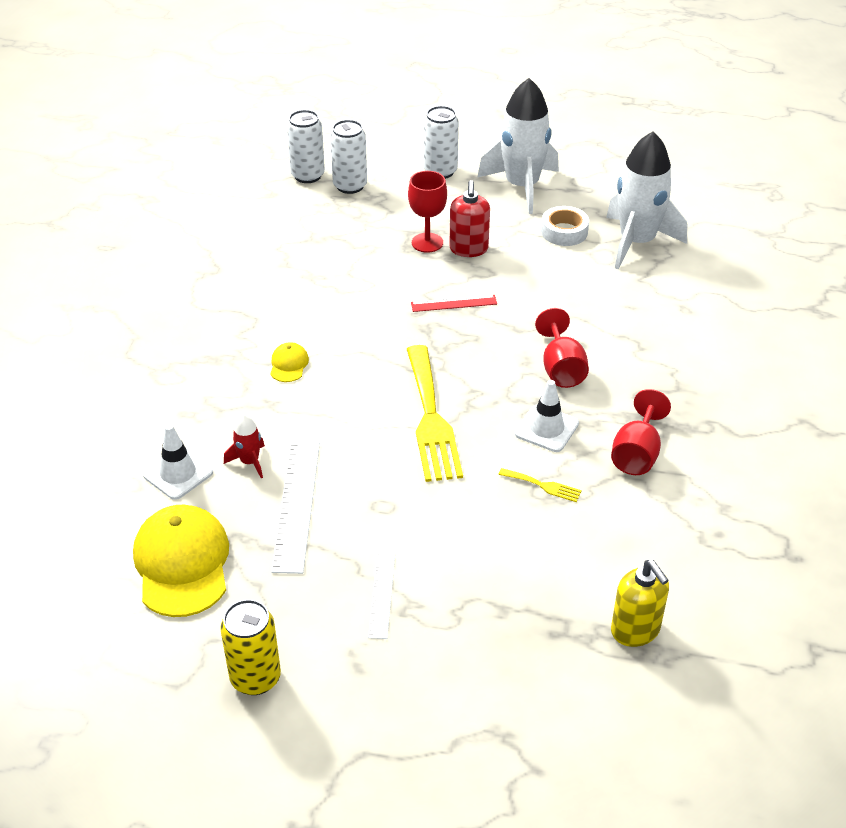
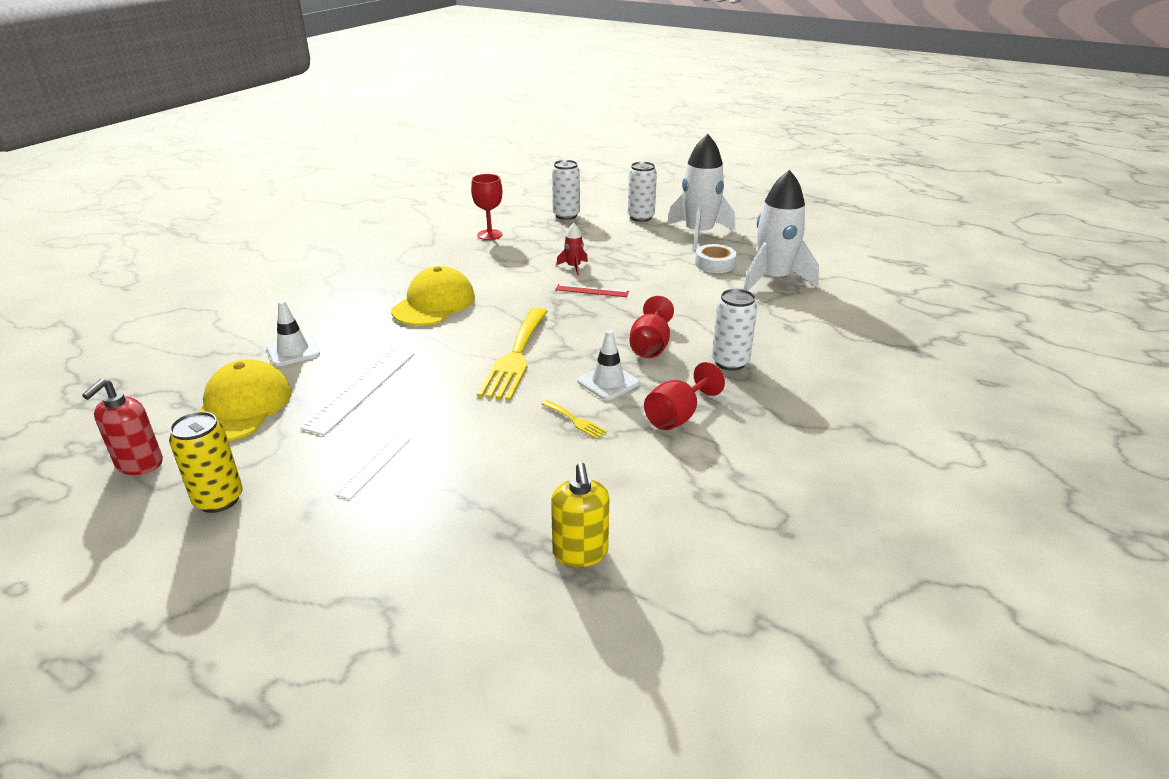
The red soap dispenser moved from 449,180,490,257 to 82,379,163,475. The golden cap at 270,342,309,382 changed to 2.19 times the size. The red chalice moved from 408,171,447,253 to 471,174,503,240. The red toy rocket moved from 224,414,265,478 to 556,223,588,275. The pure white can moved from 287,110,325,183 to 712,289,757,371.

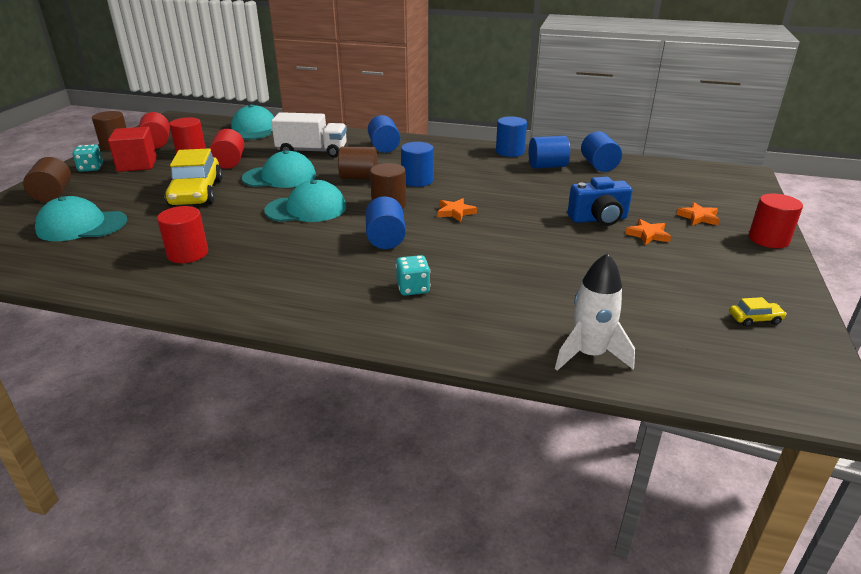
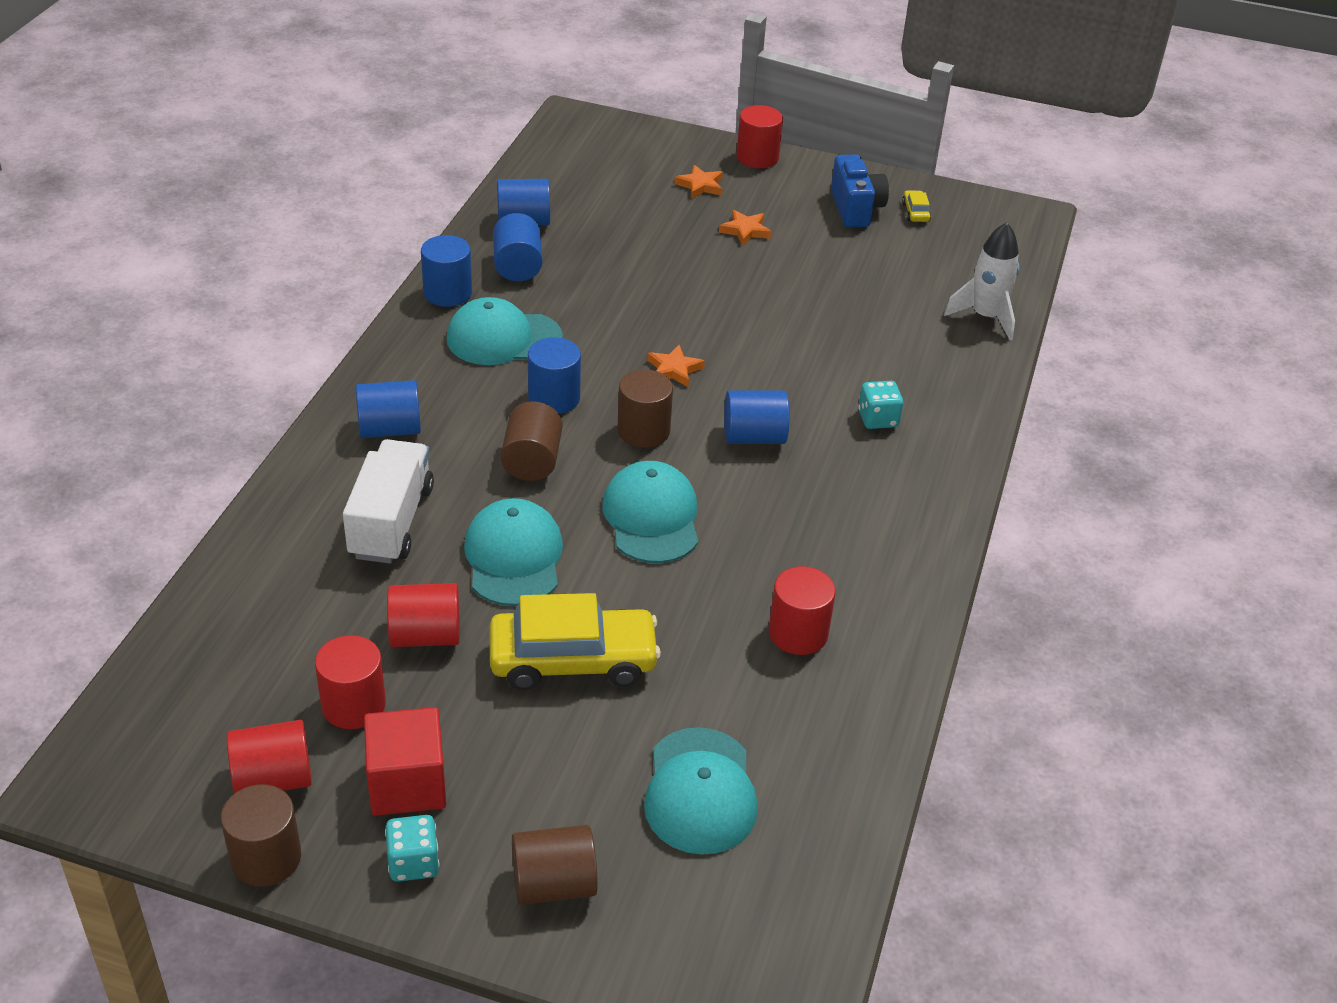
The turquoise cap moved from 231,104,274,140 to 446,297,563,365. The blue compact camera moved from 568,177,633,226 to 831,154,889,228.

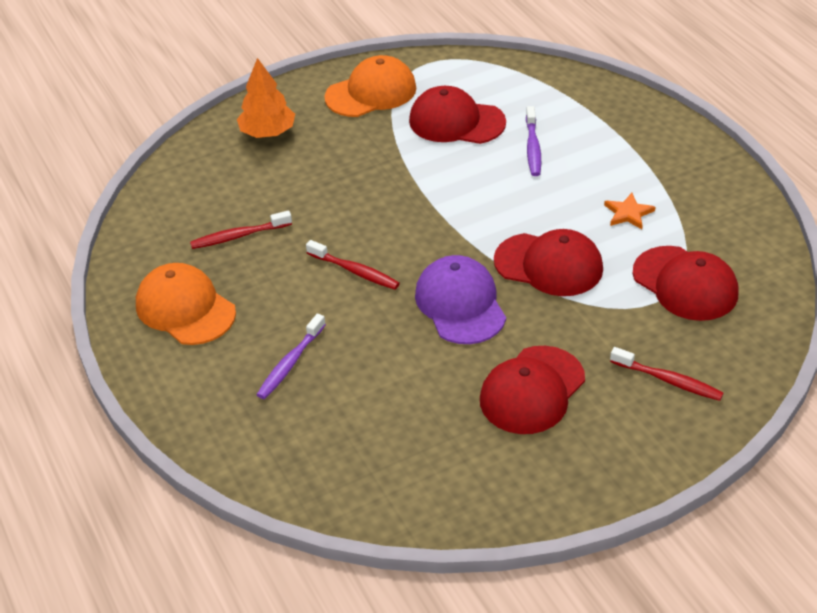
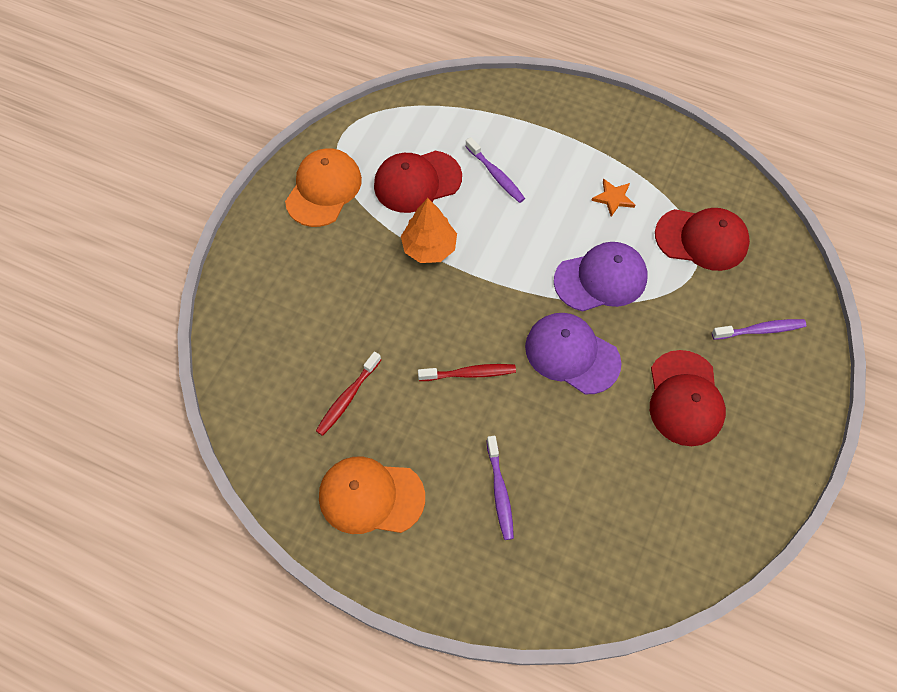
The bright orange tree moved from 237,58,295,138 to 401,198,457,263. The red cap at 494,229,603,296 became the purple cap at 554,242,647,311. The red dental brush at 610,347,724,401 became the purple dental brush at 712,319,806,340.

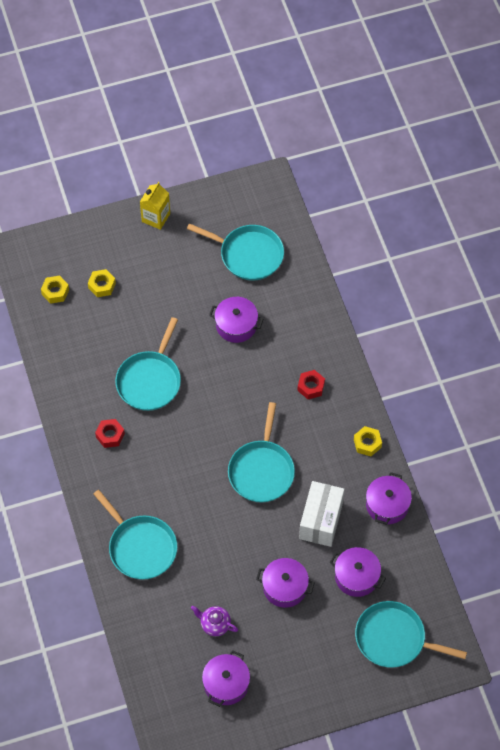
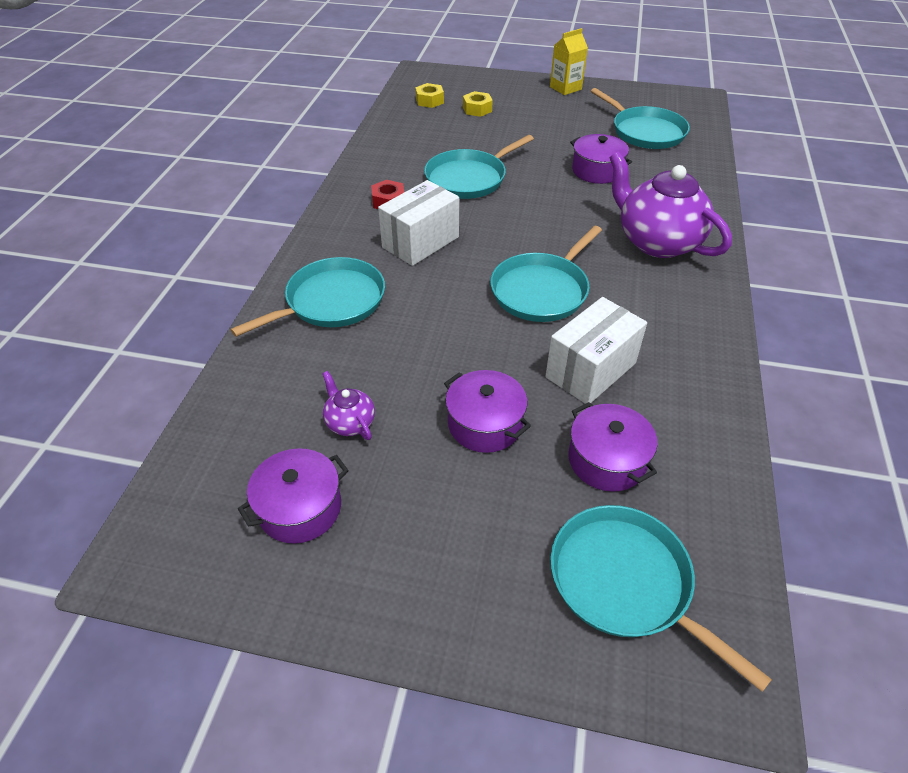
The turquoise frying pan at 93,490,178,580 turned 120 degrees counterclockwise. The pure white parcel at 378,180,459,266 appeared. The red nut at 297,370,325,399 was replaced by the purple teapot at 609,151,732,258. The golden nut at 354,426,382,456 disappeared. The purple stockpot at 366,472,412,525 disappeared.

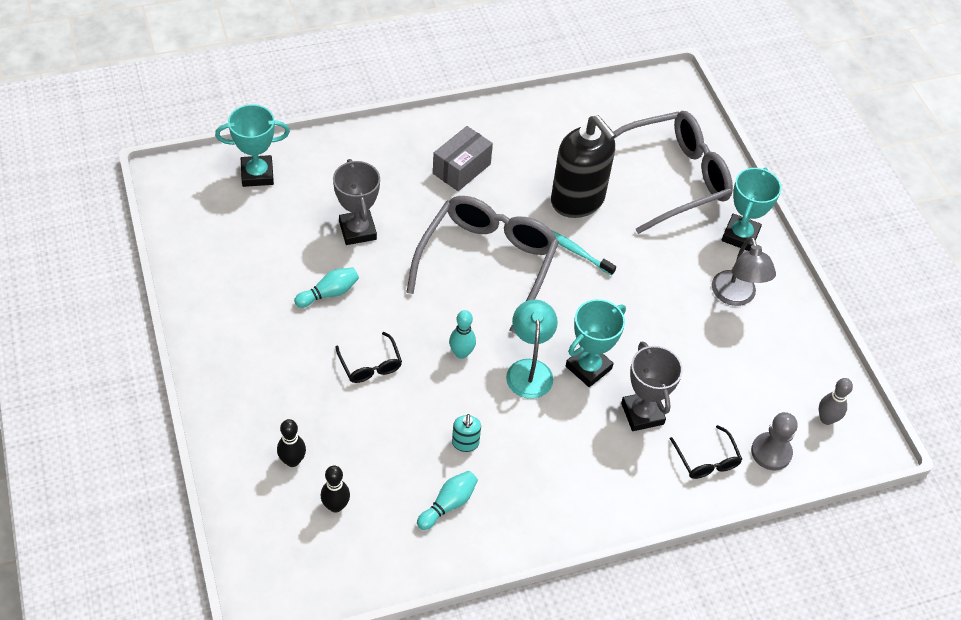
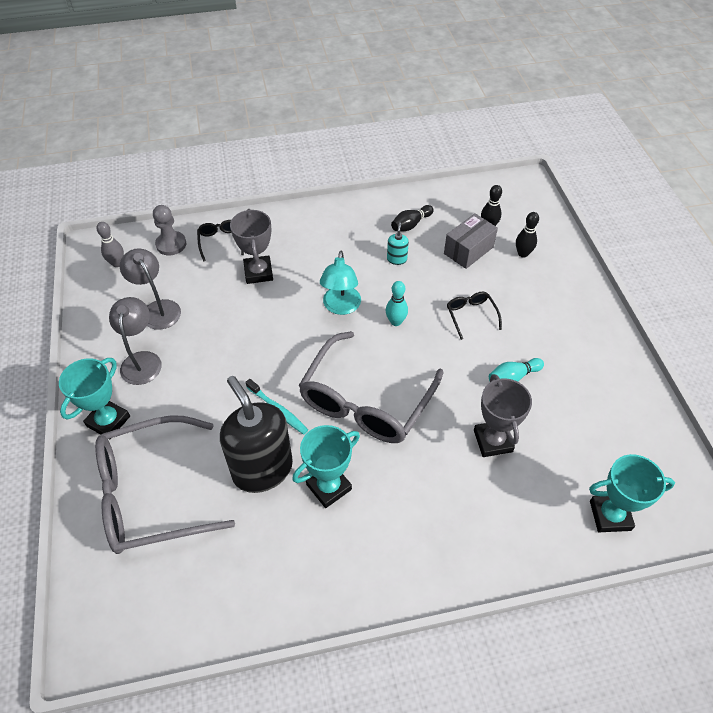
The gray desk lamp at 120,248,181,330 appeared. The turquoise award cup moved from 566,299,626,387 to 292,425,360,508. The turquoise skittle at 417,471,478,530 became the ebony skittle at 391,205,434,231. The gray parcel moved from 433,126,493,191 to 444,213,498,269.

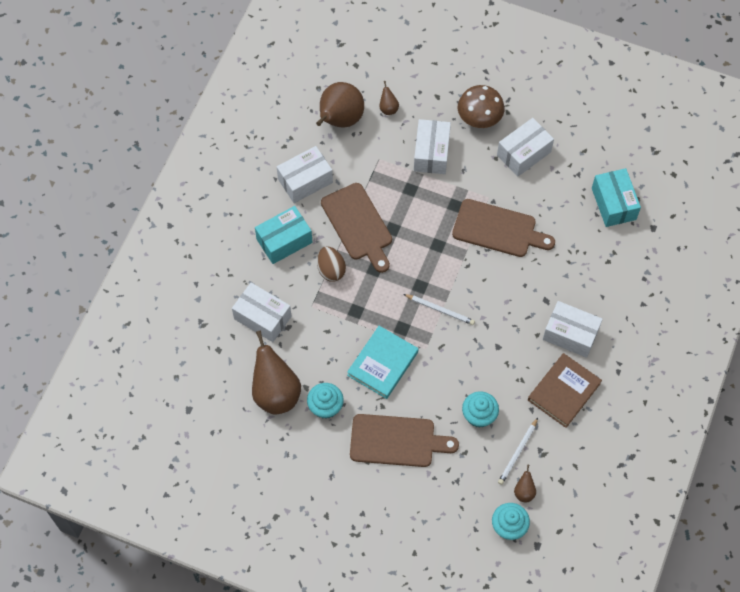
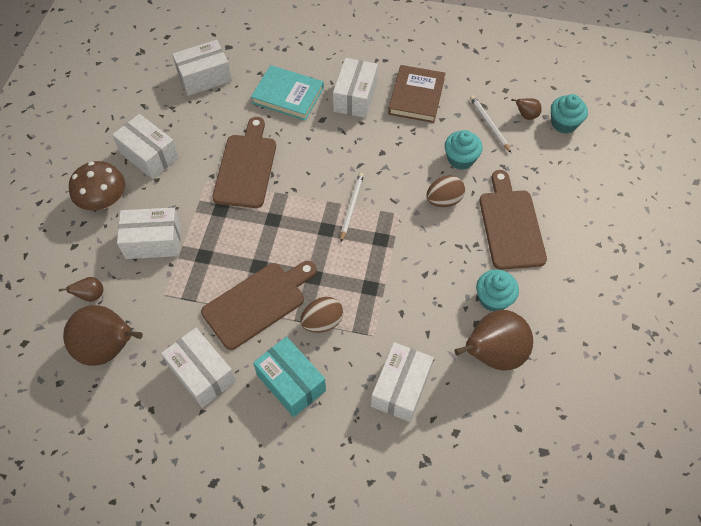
The turquoise parcel at 592,168,641,227 became the pure white parcel at 172,40,232,96. The turquoise book moved from 347,326,418,399 to 251,65,324,121. The brown book at 528,353,602,428 turned 75 degrees clockwise. The brown egg shape at 426,175,465,207 appeared. The pure white pencil at 498,418,538,485 turned 135 degrees counterclockwise.

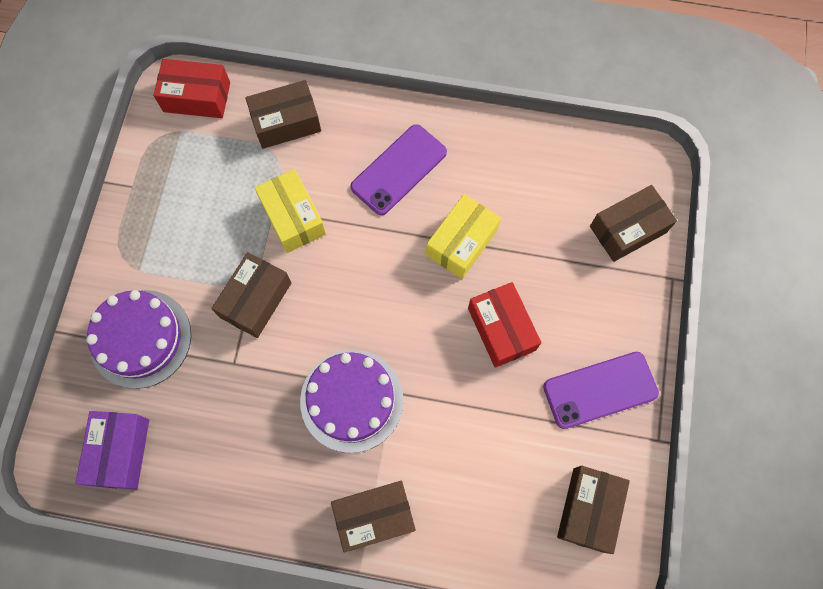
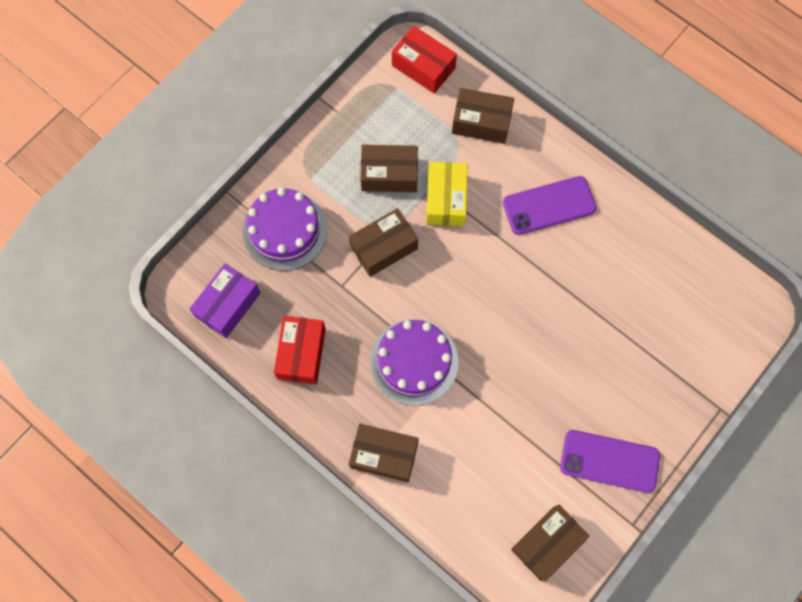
The red parcel moved from 468,282,542,368 to 274,316,326,384. The brown parcel moved from 590,185,677,262 to 360,145,418,192. The golden parcel at 426,194,501,279 disappeared.

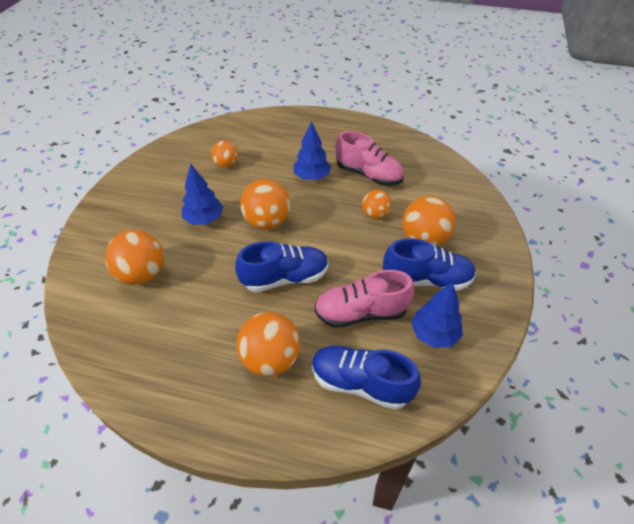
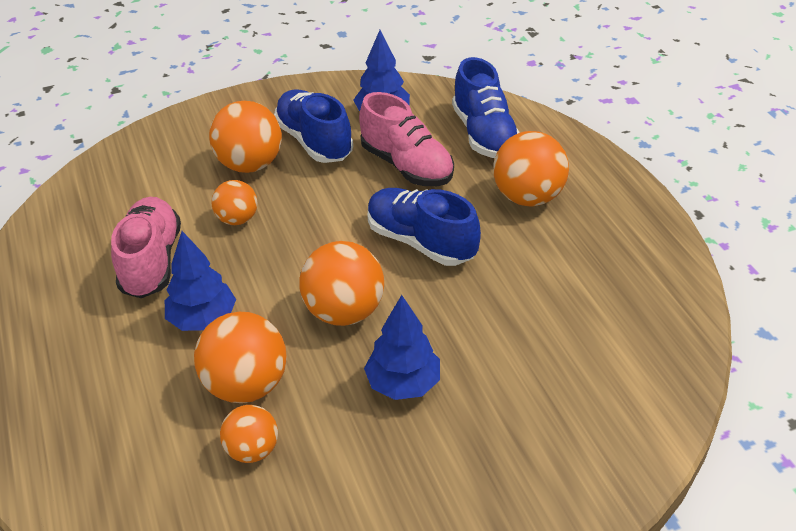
The bright orange ball moved from 105,230,164,285 to 194,312,287,403.

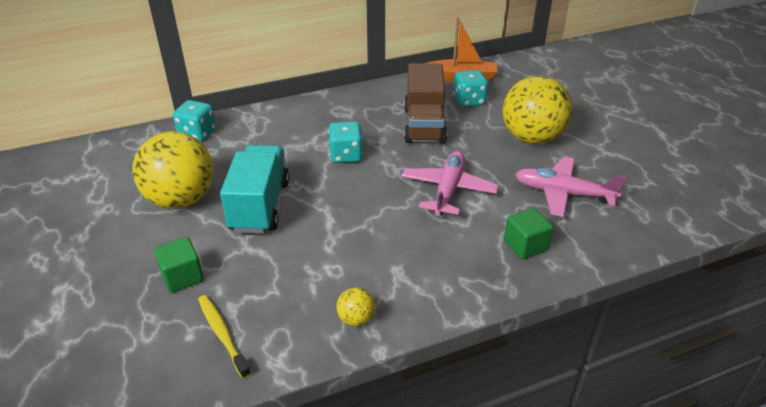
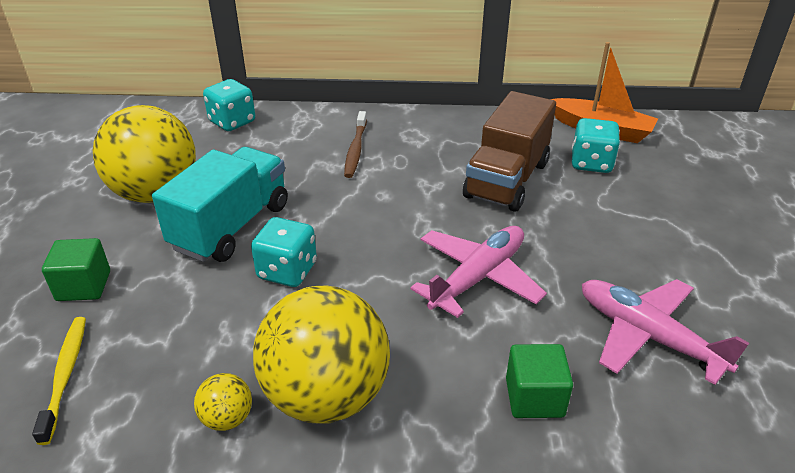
The turquoise game die moved from 328,121,363,163 to 251,217,317,287. The golden ball moved from 503,76,572,144 to 253,285,390,423. The brown dental brush at 344,111,367,178 appeared.

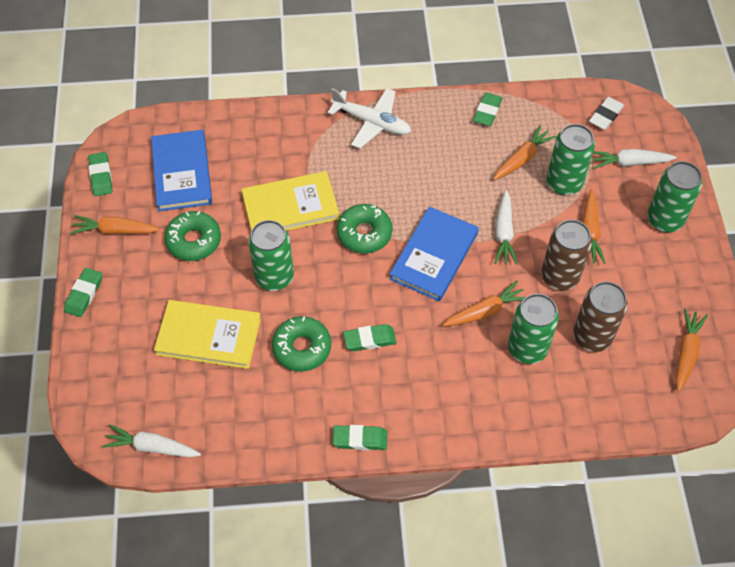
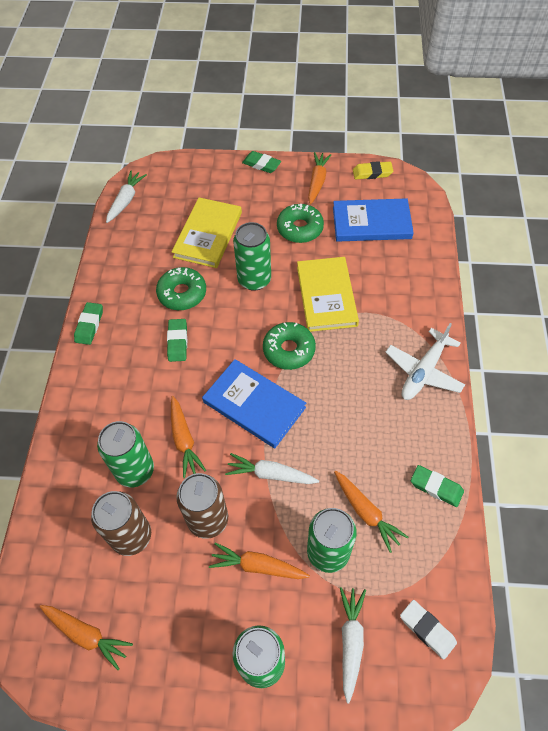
The emerald gum eraser at 88,152,112,196 became the golden gum eraser at 353,161,393,179.

